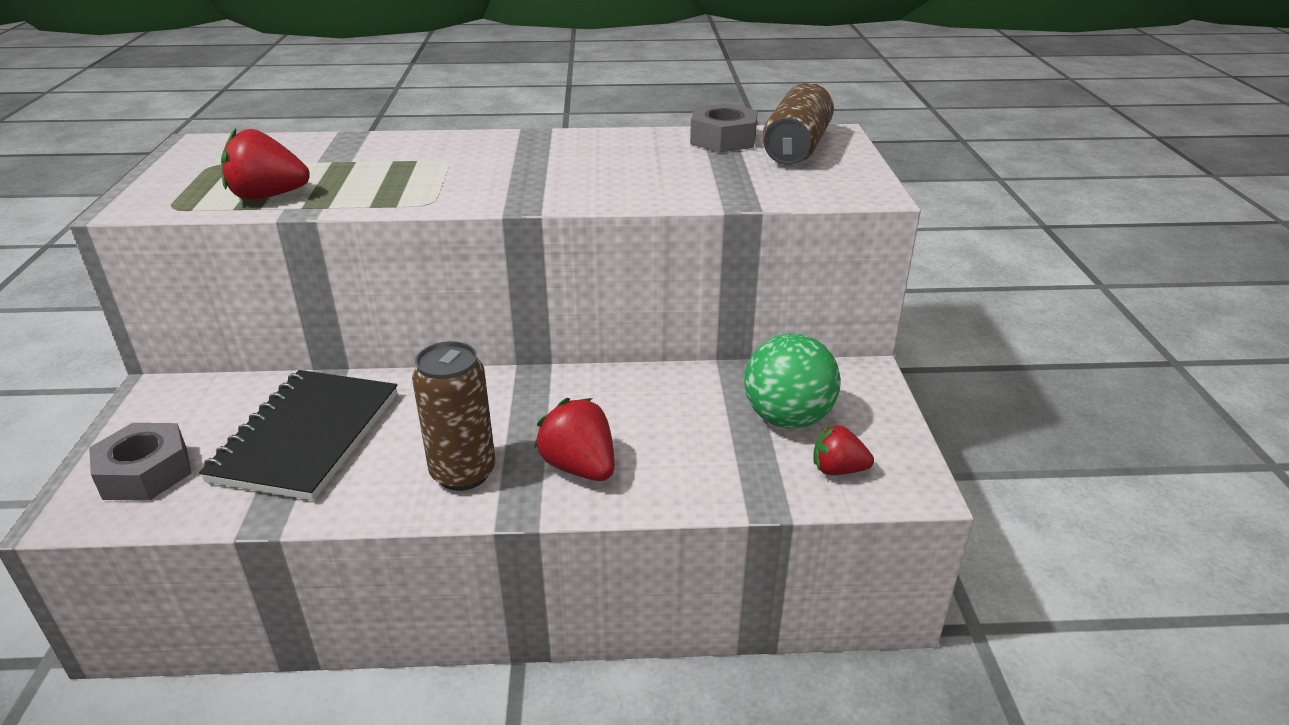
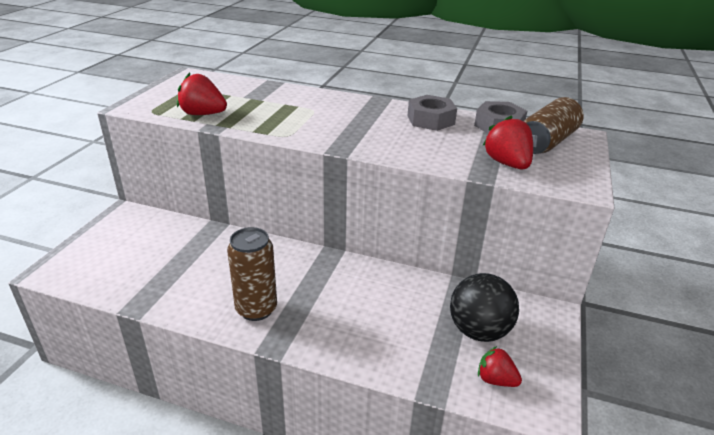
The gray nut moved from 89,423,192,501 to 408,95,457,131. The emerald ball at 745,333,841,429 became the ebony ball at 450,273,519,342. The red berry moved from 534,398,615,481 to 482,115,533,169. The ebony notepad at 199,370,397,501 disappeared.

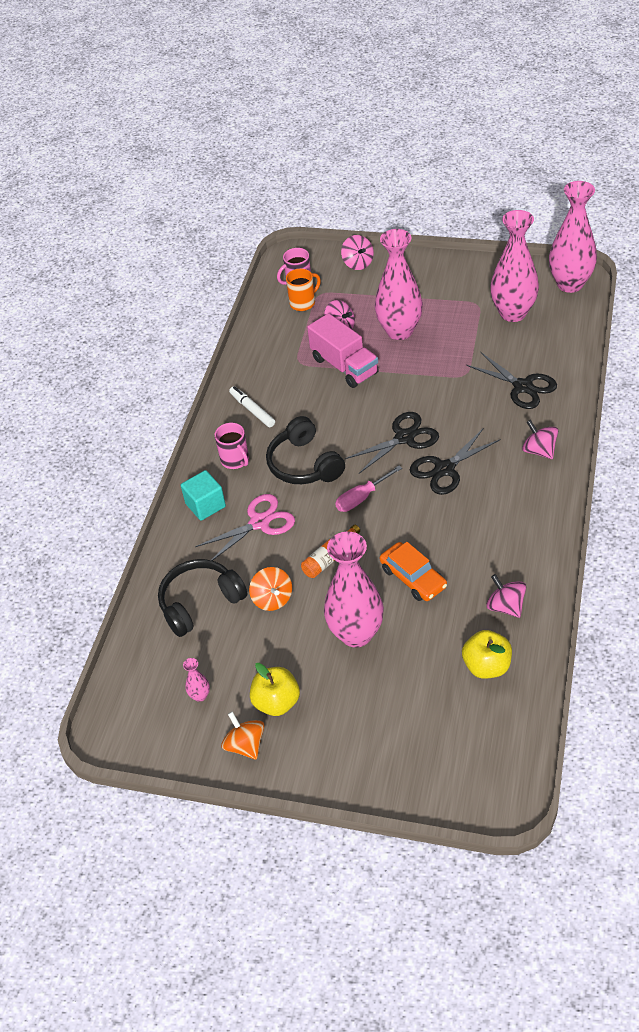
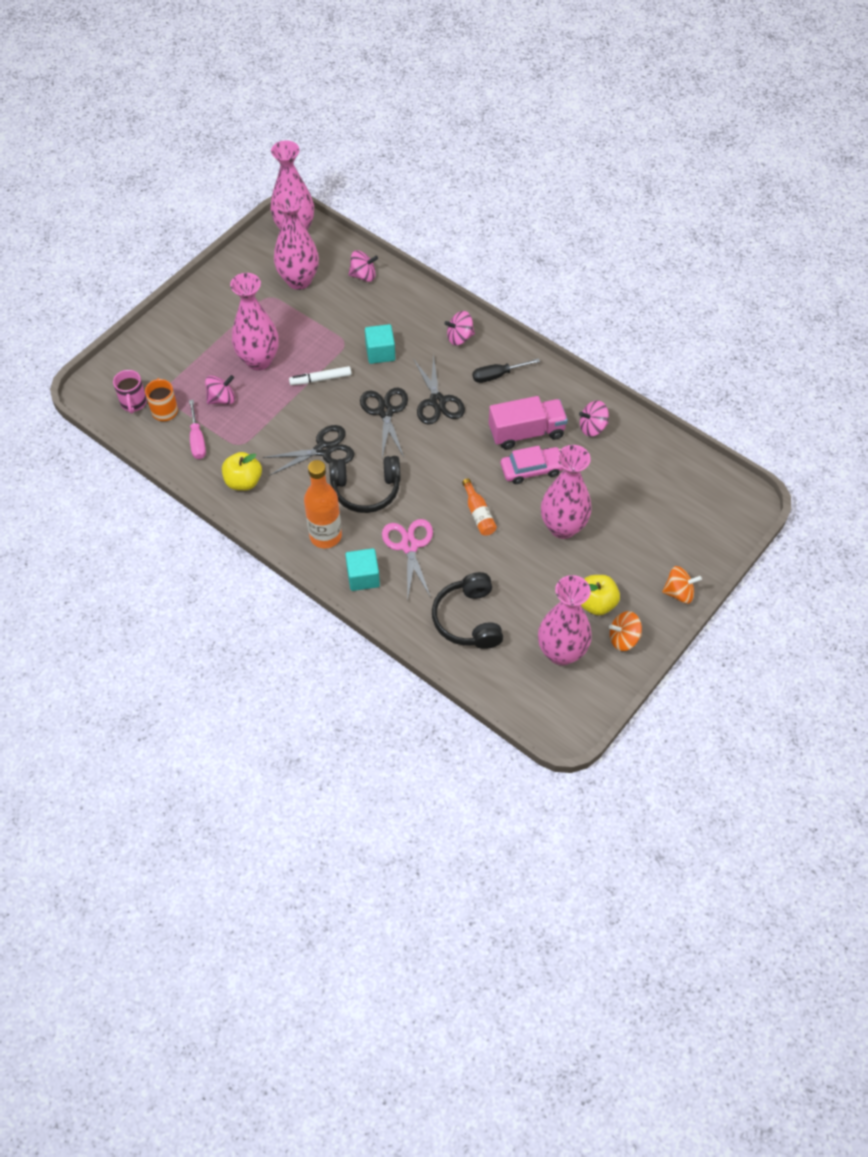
The rose-pink hand screwdriver moved from 335,466,402,512 to 189,400,206,459. The golden apple moved from 462,630,512,679 to 222,452,262,491. The ebony pair of scissors moved from 466,352,557,409 to 263,425,355,476. The pure white marker pen moved from 229,386,275,427 to 289,366,351,385. The rose-pink coffee mug at 215,423,249,469 was replaced by the bright orange drink bottle at 304,460,342,548. The rose-pink toy top moved from 341,235,374,270 to 349,250,378,282. The turquoise block at 365,324,395,364 appeared. The ebony hand screwdriver at 472,358,540,383 appeared. The rose-pink toy truck moved from 307,313,379,388 to 489,396,568,449. The bright orange car at 380,542,447,601 became the rose-pink car at 501,446,563,484. The rose-pink flower vase at 183,658,210,702 changed to 2.50 times the size. The bright orange toy top moved from 249,567,292,611 to 662,566,702,604.

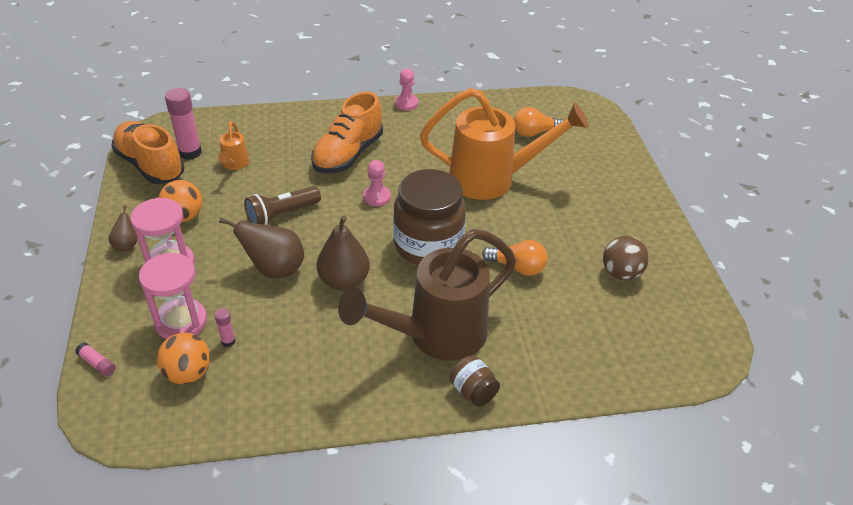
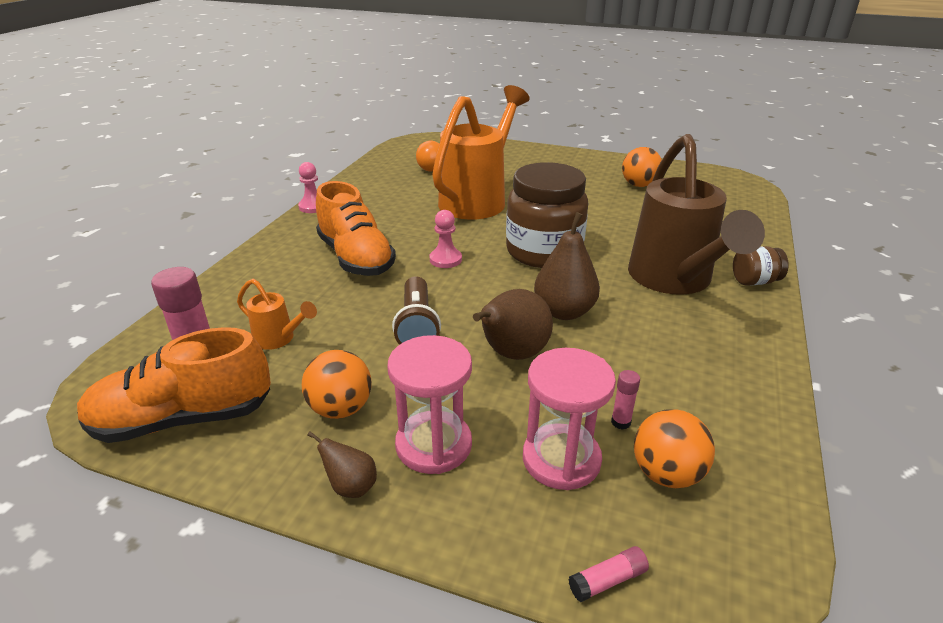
The brown ball at 603,236,649,280 became the bright orange ball at 622,147,662,187. The bright orange bulb at 482,240,548,276 disappeared.

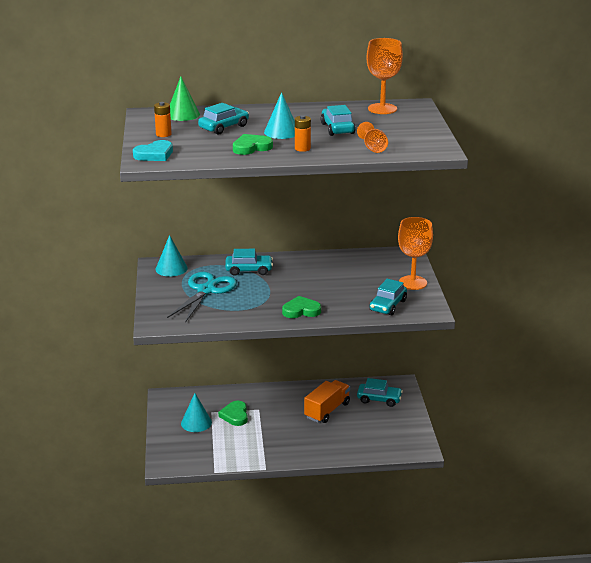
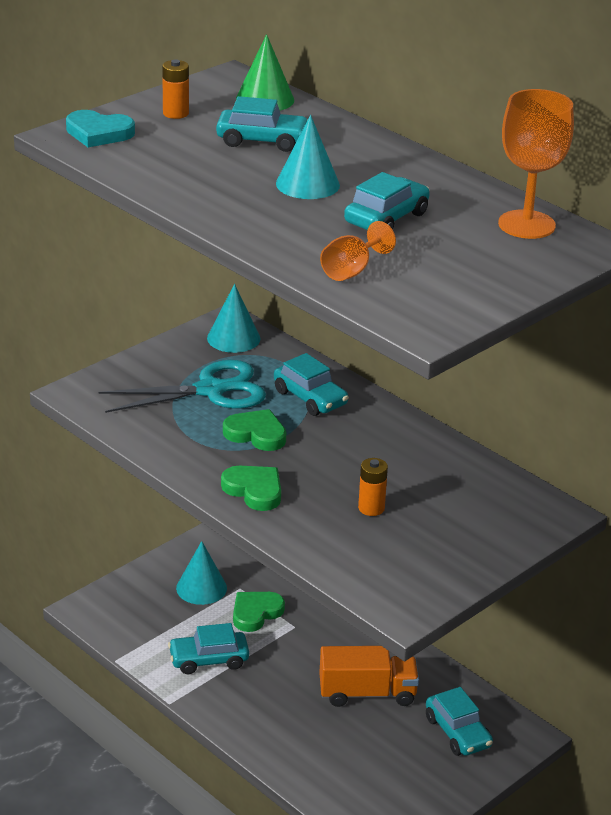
The turquoise car moved from 369,279,407,315 to 168,623,249,674. The emerald heart shape moved from 233,134,273,155 to 223,409,286,451. The bright orange power cell moved from 295,115,311,152 to 358,458,388,516. The bright orange chalice at 398,217,433,290 disappeared.

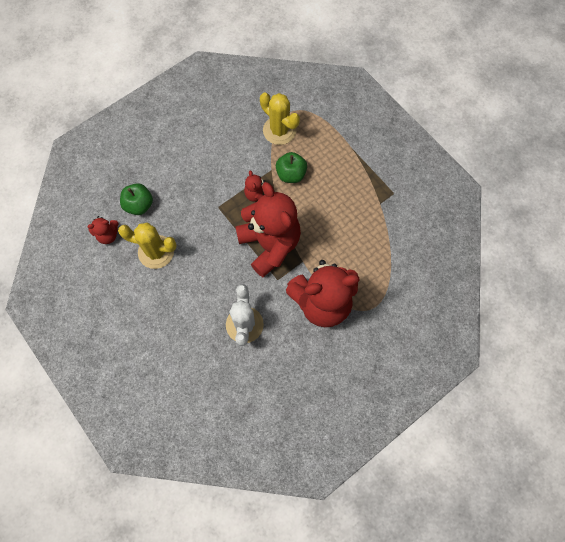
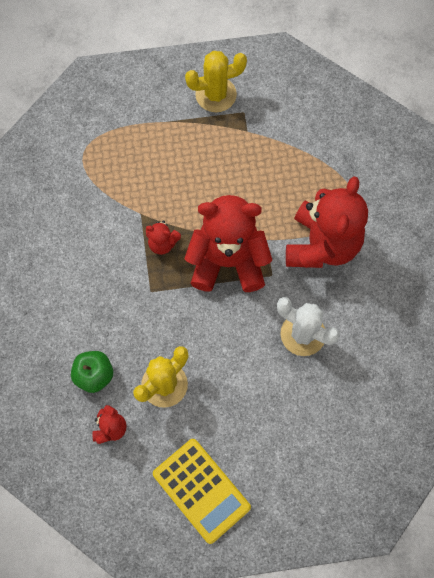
The golden adding machine at 153,439,251,544 appeared. The golden saguaro cactus moved from 260,93,300,145 to 185,51,247,112. The emerald apple at 276,152,307,183 disappeared.

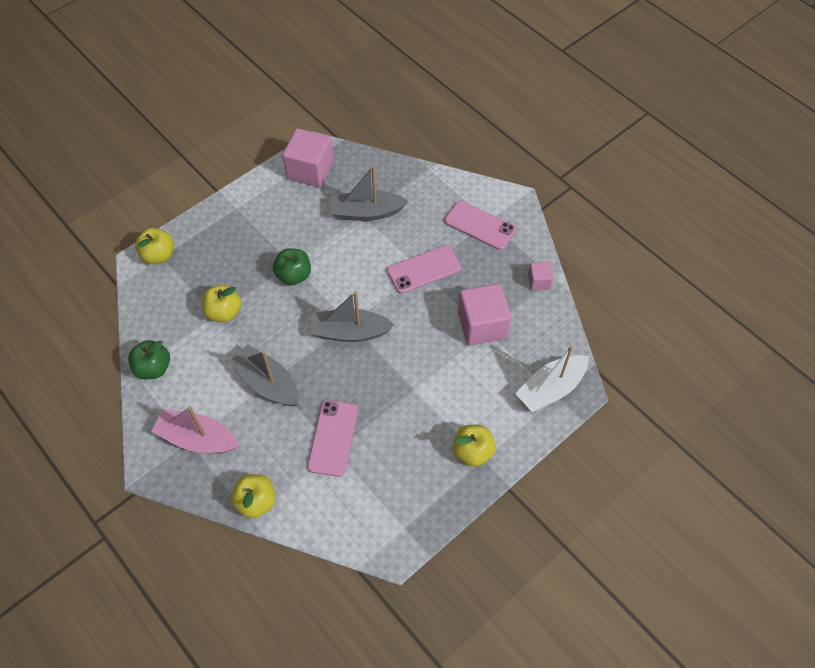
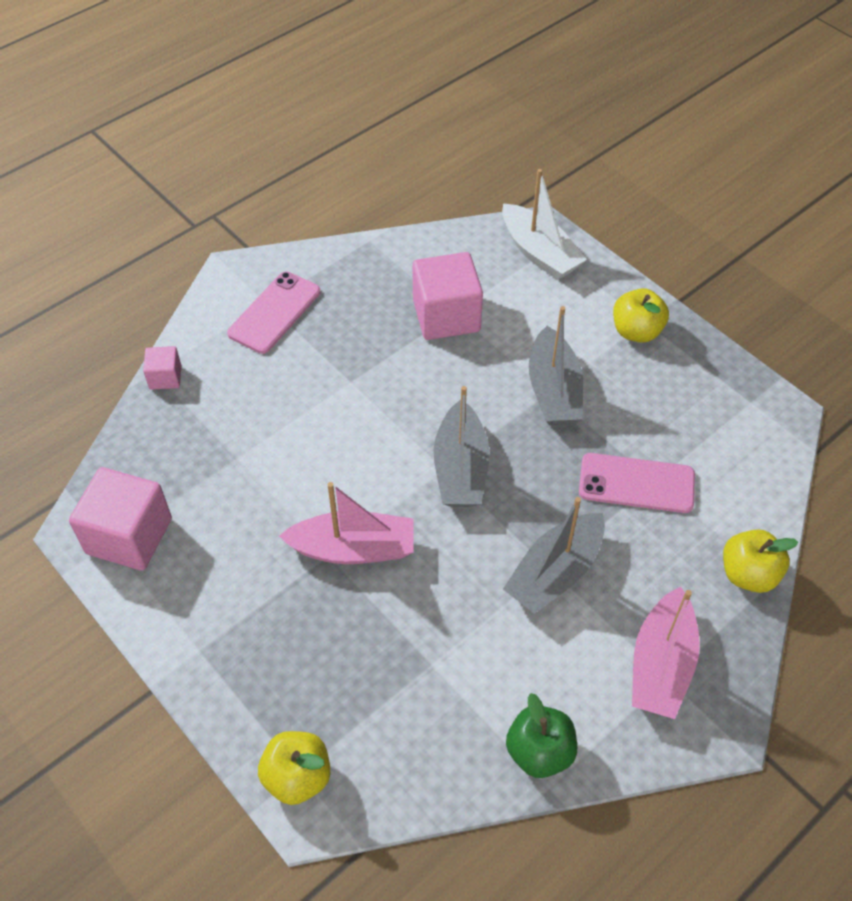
The rose-pink block moved from 528,262,553,290 to 143,346,181,390. The emerald apple at 273,248,311,285 was replaced by the rose-pink toy boat at 279,482,413,564. The gray toy boat moved from 331,166,408,221 to 529,306,583,426. The golden apple at 202,285,241,322 disappeared. The rose-pink mobile phone at 387,245,461,294 disappeared.

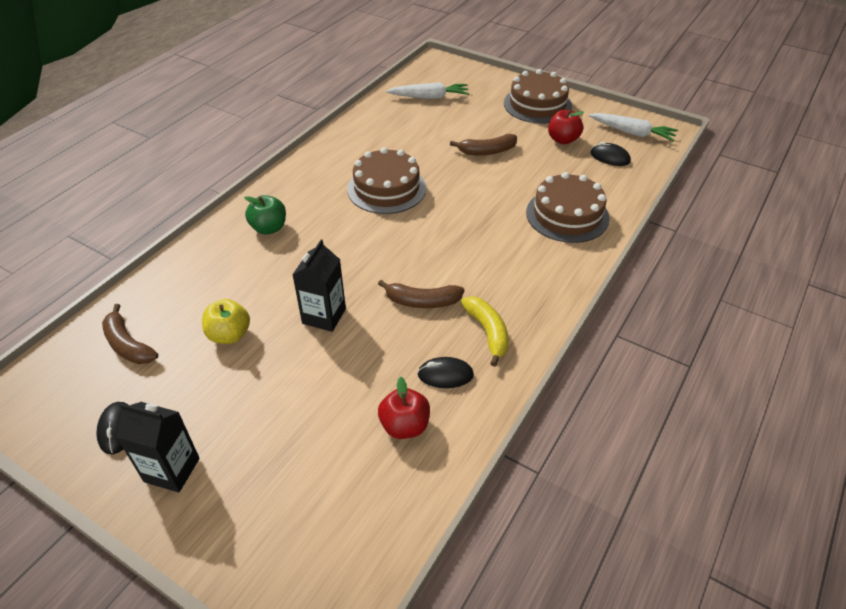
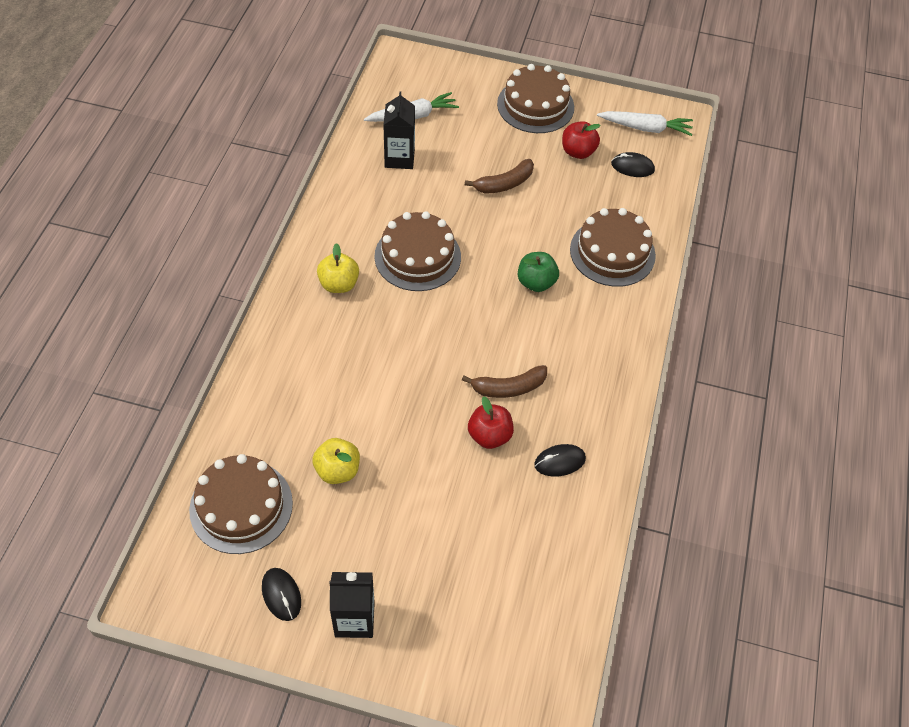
The brown toy banana at 102,304,158,364 was replaced by the brown gateau at 189,454,293,554. The golden apple at 317,243,359,293 appeared. The ebony juice carton moved from 292,240,346,332 to 383,91,415,169. The red apple moved from 378,377,430,439 to 468,396,514,449. The emerald apple moved from 244,195,286,235 to 518,252,559,292. The golden toy banana at 461,296,509,367 disappeared.

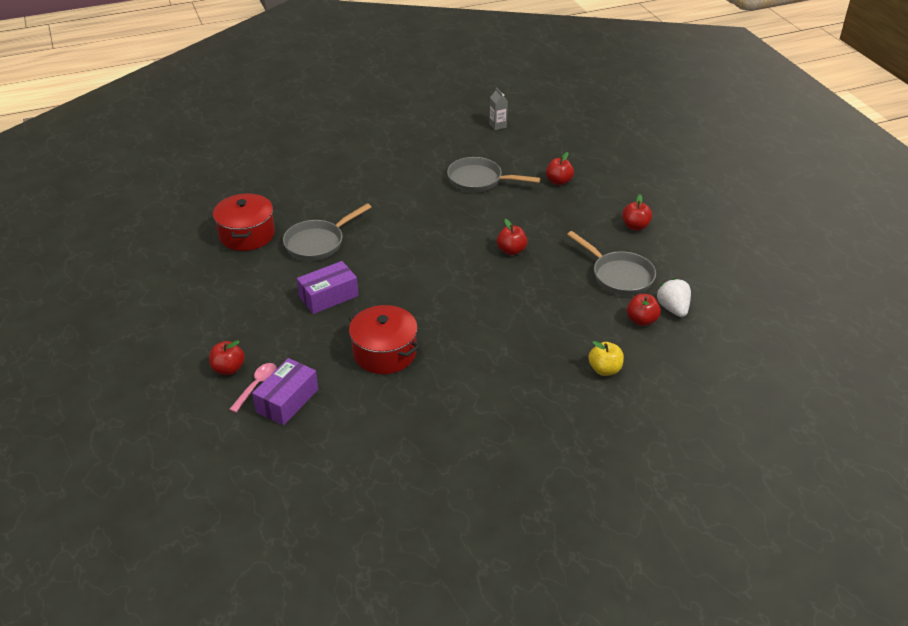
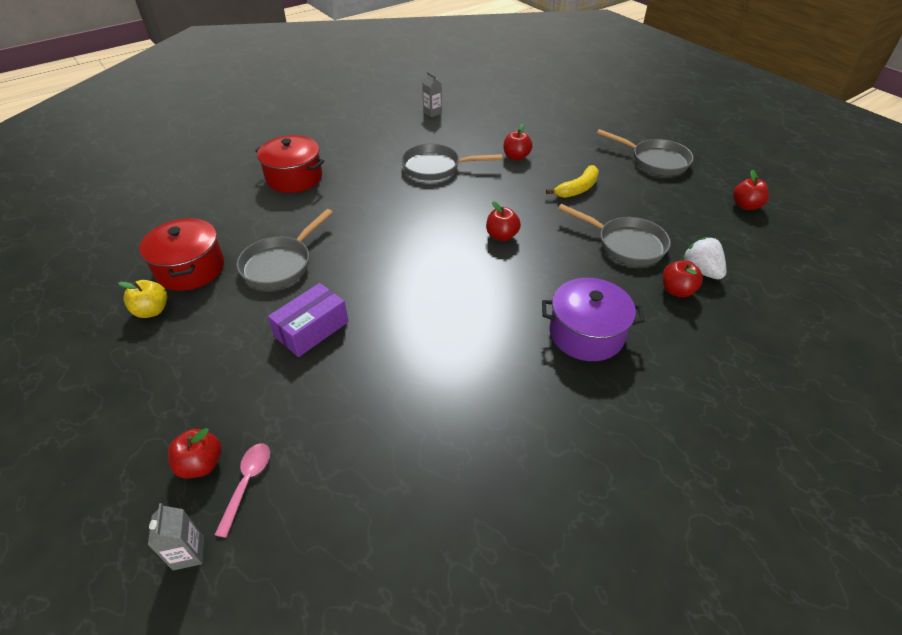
The golden apple moved from 588,341,624,376 to 118,280,168,318. The gray juice carton at 148,503,204,570 appeared. The red stockpot moved from 349,305,420,374 to 255,135,324,193. The purple stockpot at 542,278,645,361 appeared. The golden toy banana at 546,165,599,198 appeared. The gray frying pan at 597,129,694,175 appeared. The red apple moved from 622,194,652,231 to 733,170,769,210. The purple parcel at 252,358,318,425 disappeared.

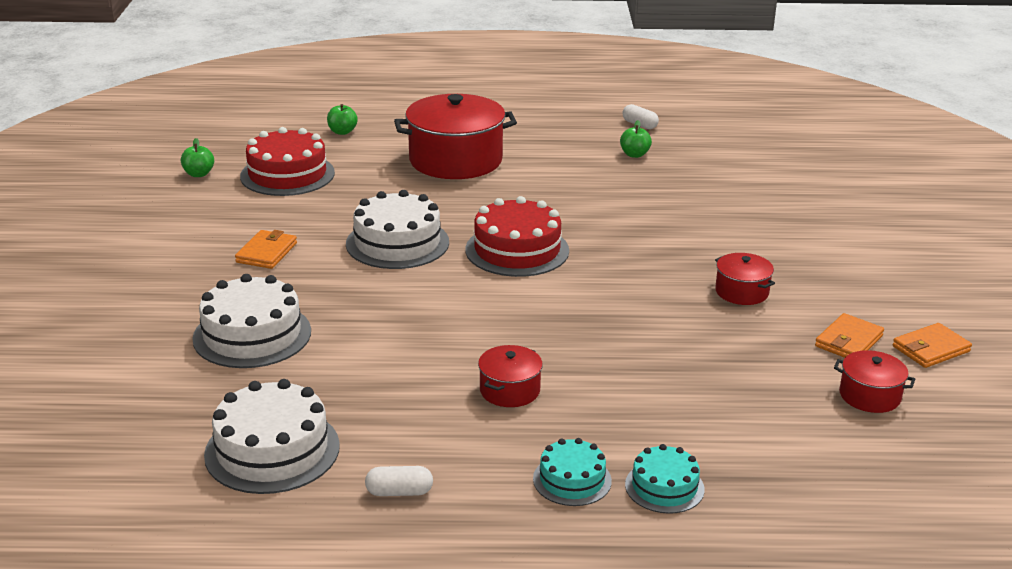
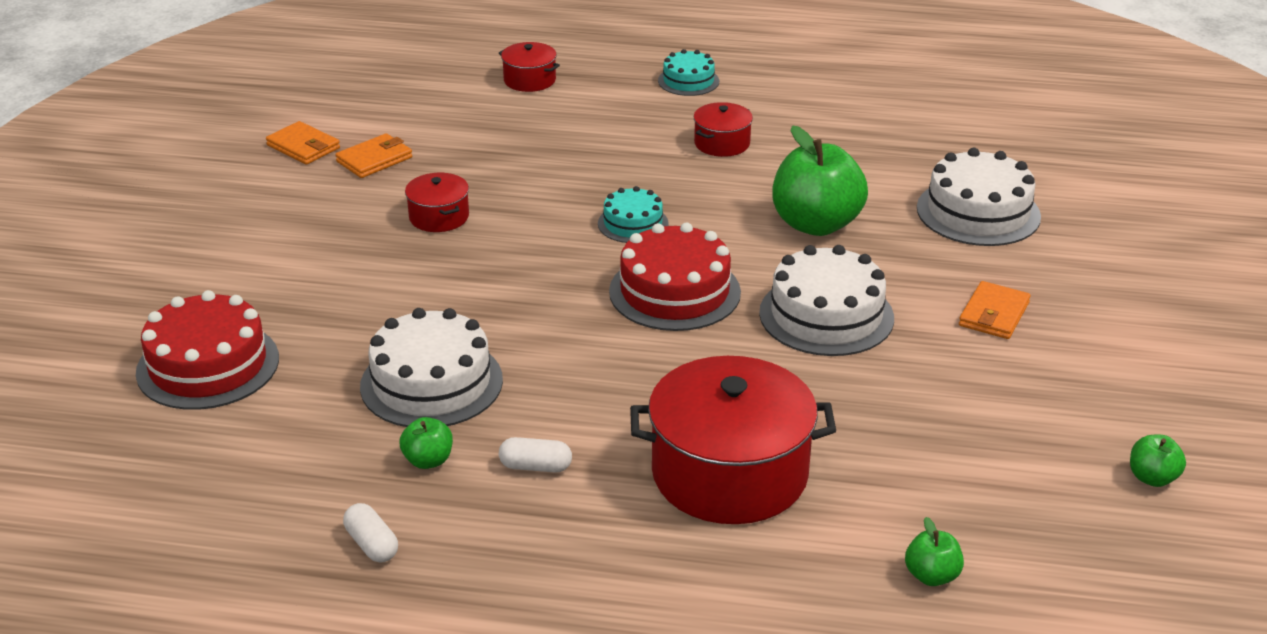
The red gateau moved from 240,127,335,196 to 136,290,279,410. The bright orange card wallet at 893,323,972,368 turned 60 degrees clockwise. The pure white gateau moved from 204,379,340,494 to 360,308,503,427. The red stockpot moved from 834,350,915,413 to 499,42,560,92. The pure white capsule moved from 365,466,433,496 to 499,437,572,472. The turquoise gateau moved from 625,444,705,514 to 598,186,669,243. The emerald apple at 772,125,868,236 appeared.

